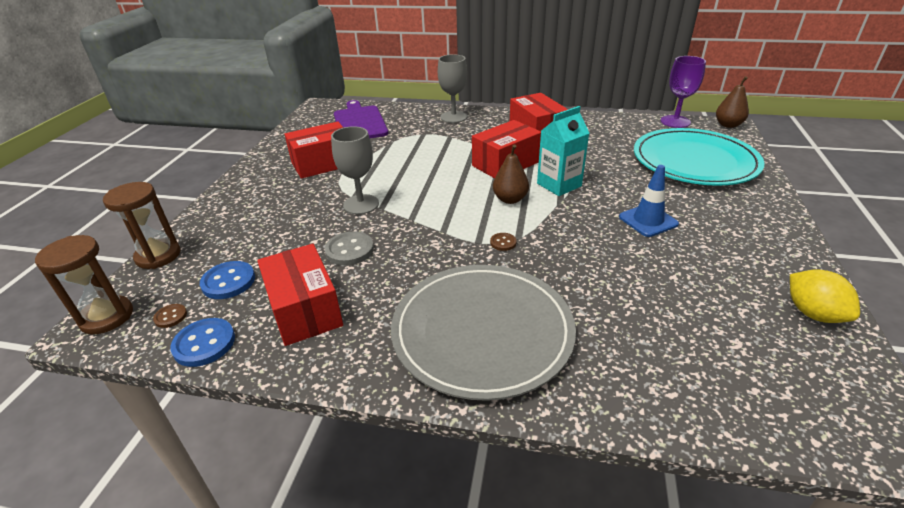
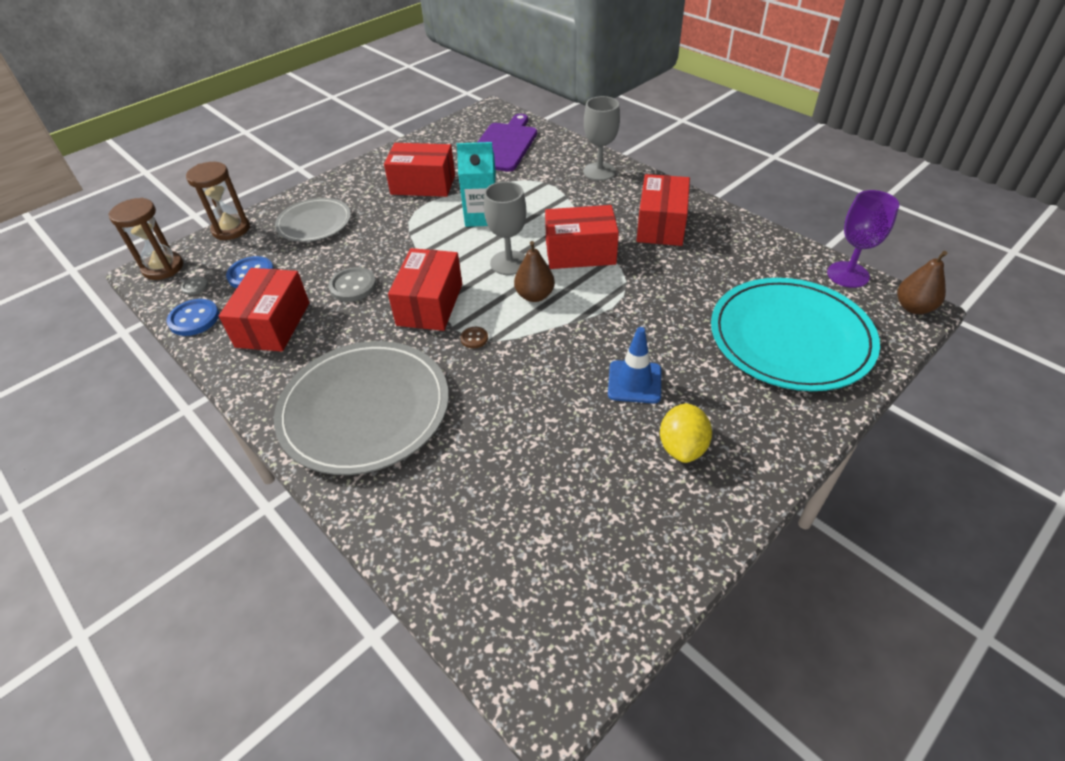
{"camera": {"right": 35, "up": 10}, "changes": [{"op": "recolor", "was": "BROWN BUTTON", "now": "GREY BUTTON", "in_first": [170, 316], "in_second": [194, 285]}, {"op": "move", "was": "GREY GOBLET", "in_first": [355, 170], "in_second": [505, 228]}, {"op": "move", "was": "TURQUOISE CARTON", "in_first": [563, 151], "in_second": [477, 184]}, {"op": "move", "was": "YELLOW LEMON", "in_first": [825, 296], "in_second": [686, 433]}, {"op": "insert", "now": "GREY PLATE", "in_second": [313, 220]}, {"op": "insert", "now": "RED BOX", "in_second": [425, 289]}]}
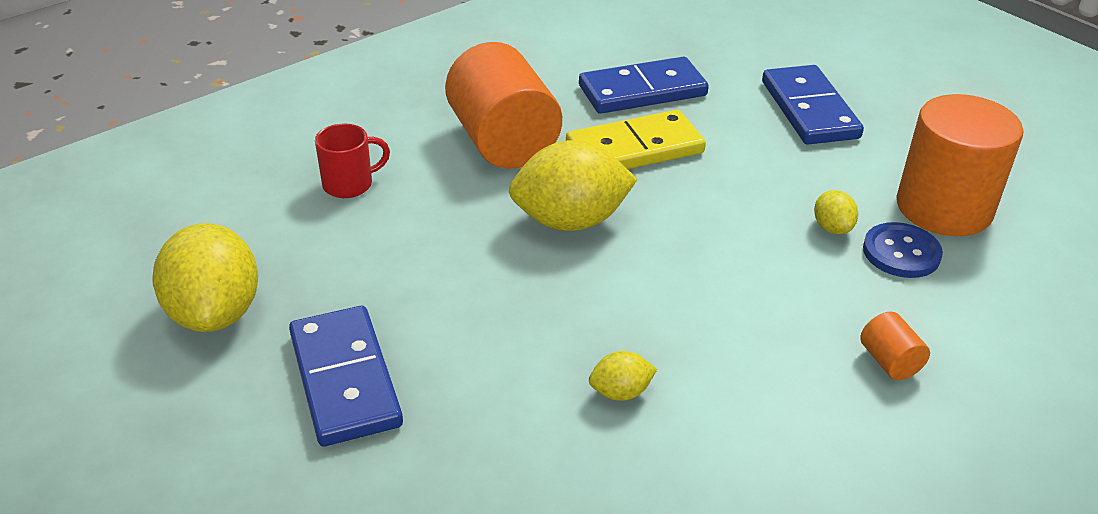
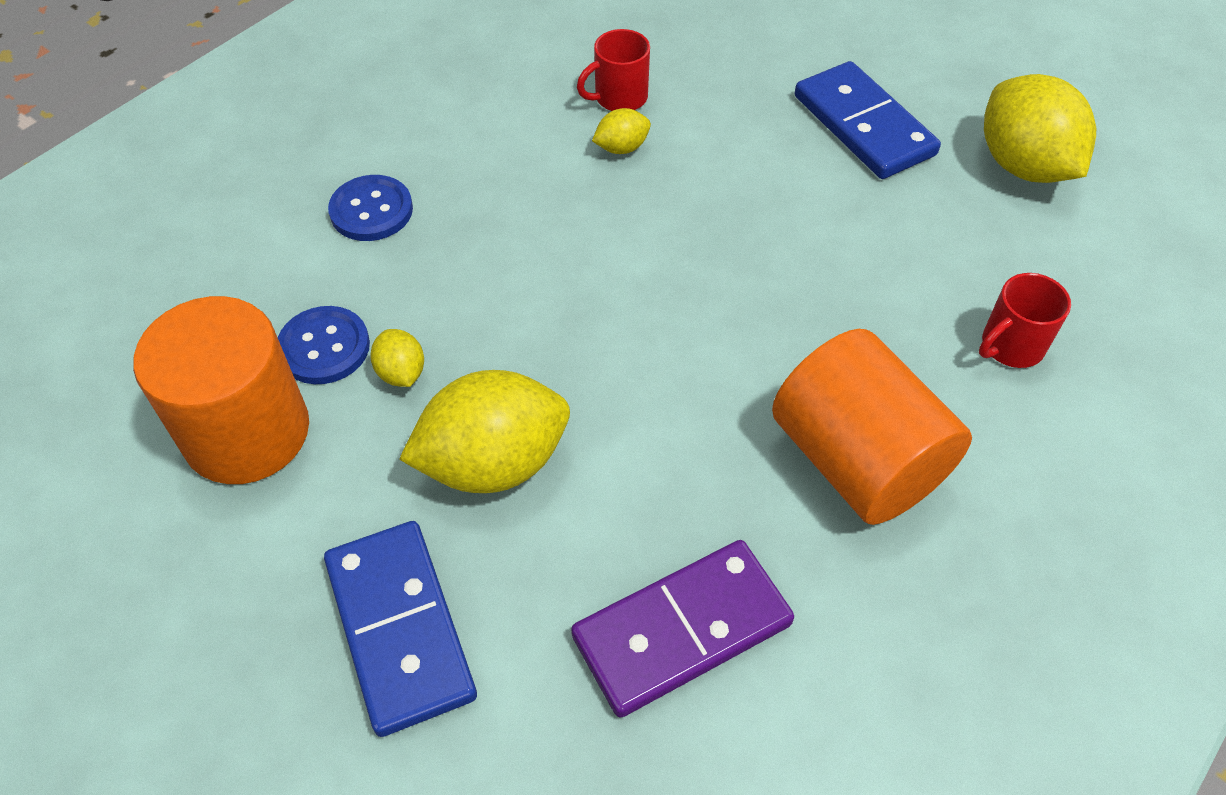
{"camera": {"right": 170, "up": 15}, "changes": [{"op": "move", "was": "YELLOW LEMON", "in_first": [573, 185], "in_second": [484, 431]}, {"op": "delete", "was": "YELLOW DOMINO", "in_first": [636, 139]}, {"op": "recolor", "was": "BLUE DOMINO", "now": "PURPLE DOMINO", "in_first": [644, 85], "in_second": [682, 629]}, {"op": "replace", "was": "ORANGE CYLINDER", "now": "BLUE BUTTON", "in_first": [895, 346], "in_second": [370, 208]}, {"op": "insert", "now": "RED MUG", "in_second": [613, 70]}]}
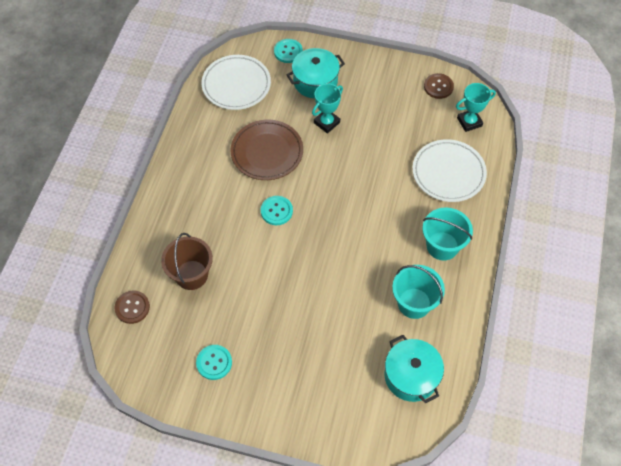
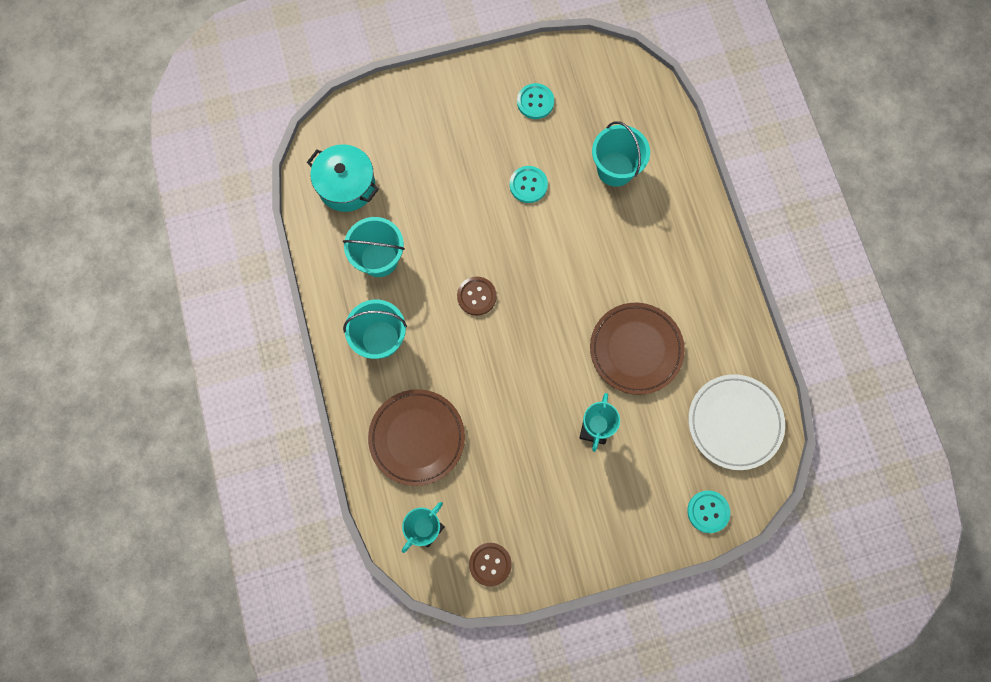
{"camera": {"right": 150, "up": 15}, "changes": [{"op": "move", "was": "BROWN BUTTON", "in_first": [132, 307], "in_second": [477, 296]}, {"op": "recolor", "was": "BROWN BUCKET", "now": "TURQUOISE BUCKET", "in_first": [187, 261], "in_second": [621, 154]}, {"op": "move", "was": "TURQUOISE BUTTON", "in_first": [277, 210], "in_second": [529, 184]}, {"op": "delete", "was": "TURQUOISE POT", "in_first": [315, 73]}, {"op": "recolor", "was": "WHITE PLATE", "now": "BROWN PLATE", "in_first": [449, 170], "in_second": [416, 437]}]}
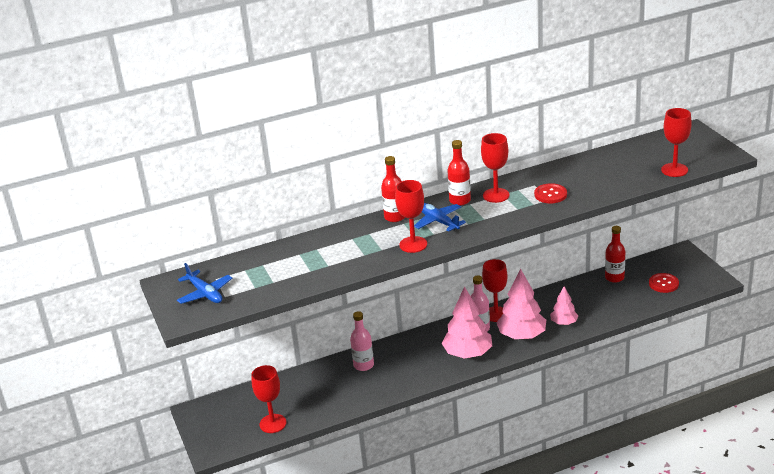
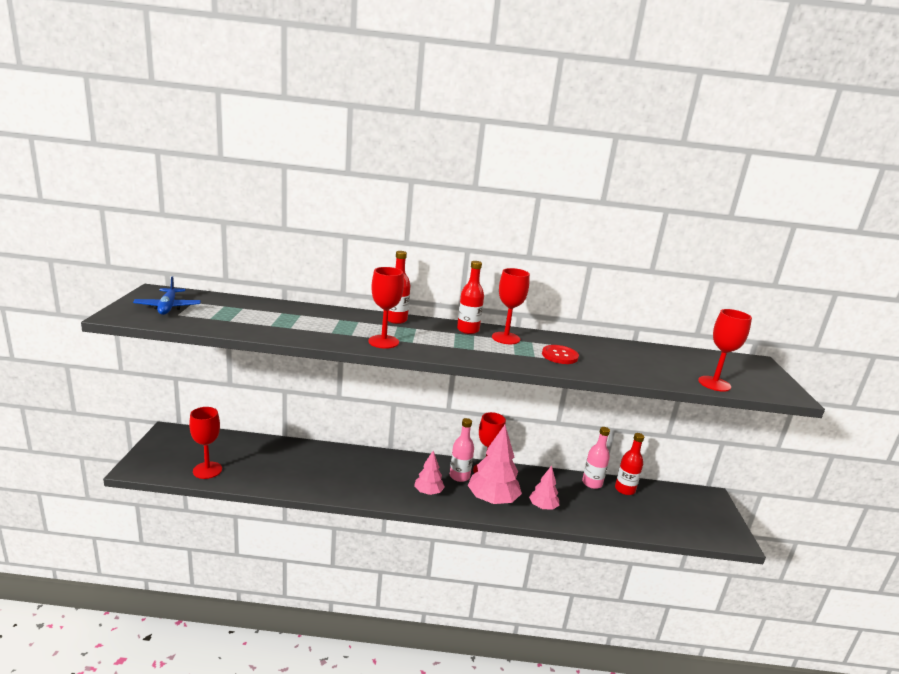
{"camera": {"right": 20, "up": -10}, "changes": [{"op": "move", "was": "PINK BOTTLE", "in_first": [362, 341], "in_second": [596, 458]}, {"op": "delete", "was": "BLUE PLANE", "in_first": [440, 217]}, {"op": "resize", "was": "PINK TREE", "in_first": [467, 322], "in_second": [429, 473], "ratio": 0.57}, {"op": "delete", "was": "RED BUTTON", "in_first": [664, 283]}]}
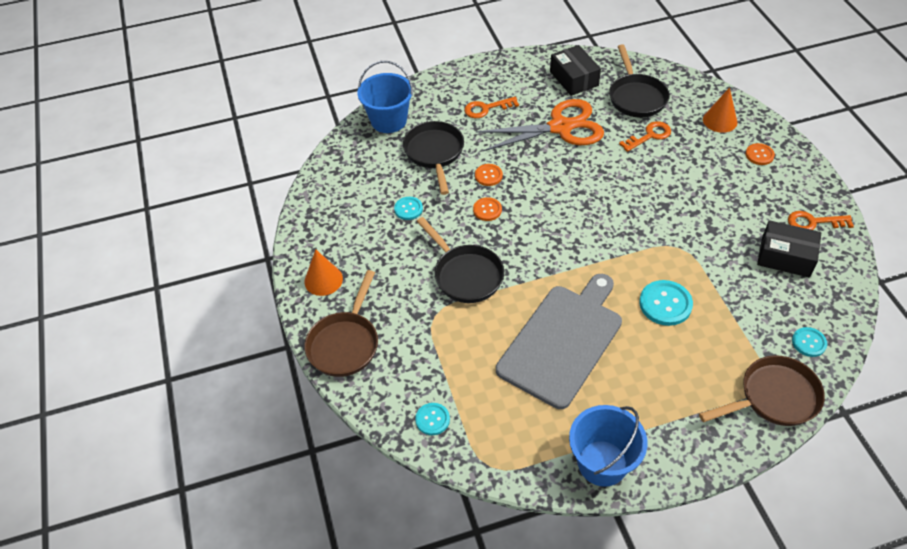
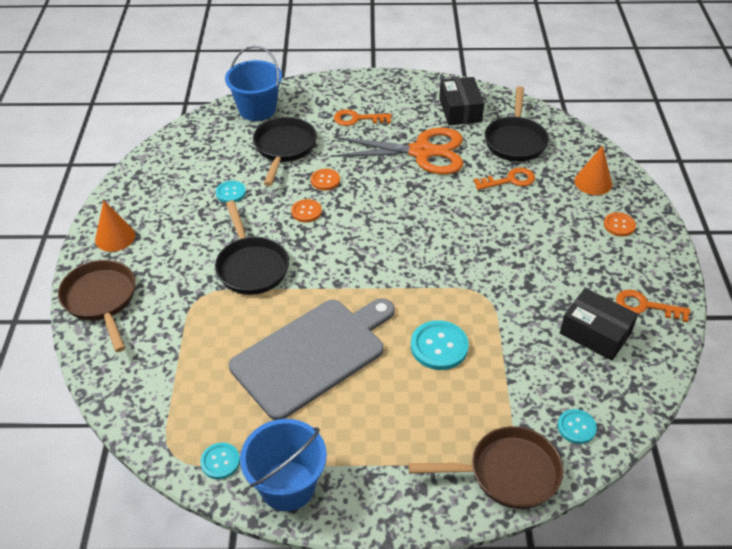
{"camera": {"right": 15, "up": -5}, "changes": [{"op": "rotate", "was": "BROWN PAN", "in_first": [341, 323], "in_second": [96, 306], "clockwise": 120}, {"op": "move", "was": "TURQUOISE BUTTON", "in_first": [432, 419], "in_second": [220, 461]}]}
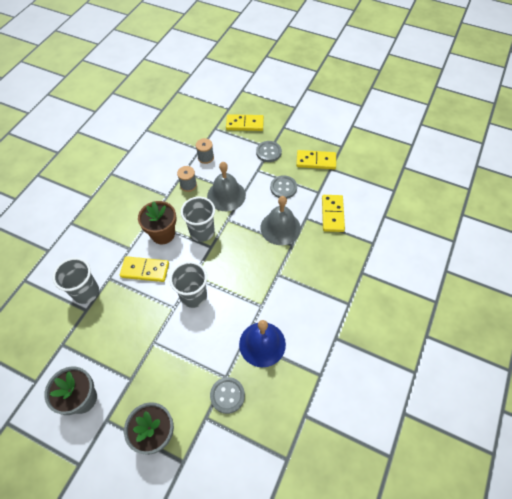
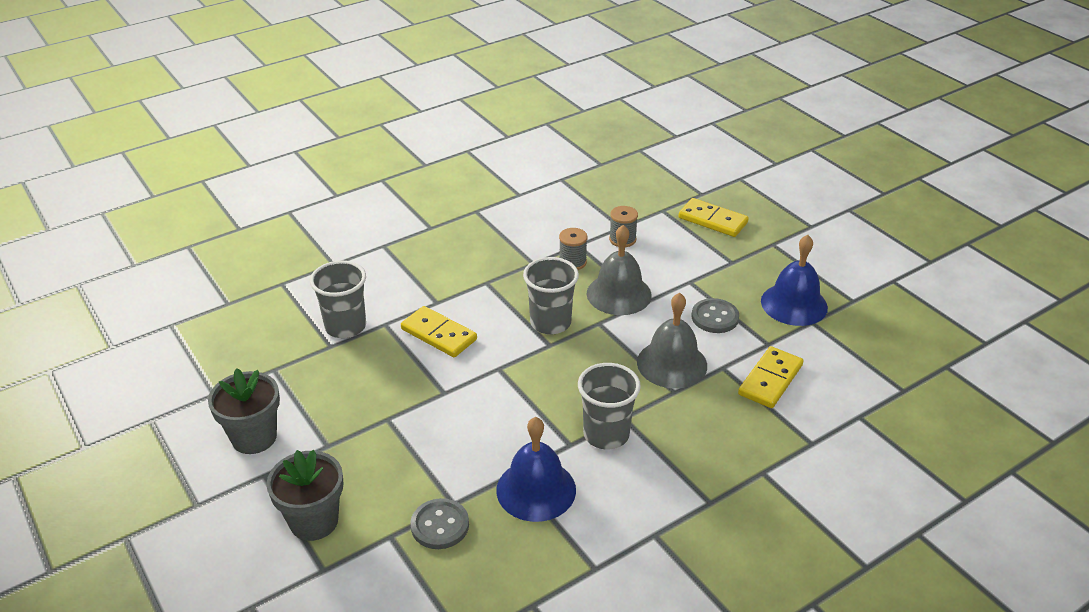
{"camera": {"right": 30, "up": -20}, "changes": [{"op": "delete", "was": "BROWN FLOWER POT", "in_first": [157, 222]}, {"op": "move", "was": "GREY CUP", "in_first": [188, 284], "in_second": [609, 406]}, {"op": "delete", "was": "GREY BUTTON", "in_first": [269, 151]}, {"op": "replace", "was": "YELLOW DOMINO", "now": "BLUE BELL", "in_first": [316, 159], "in_second": [794, 280]}]}
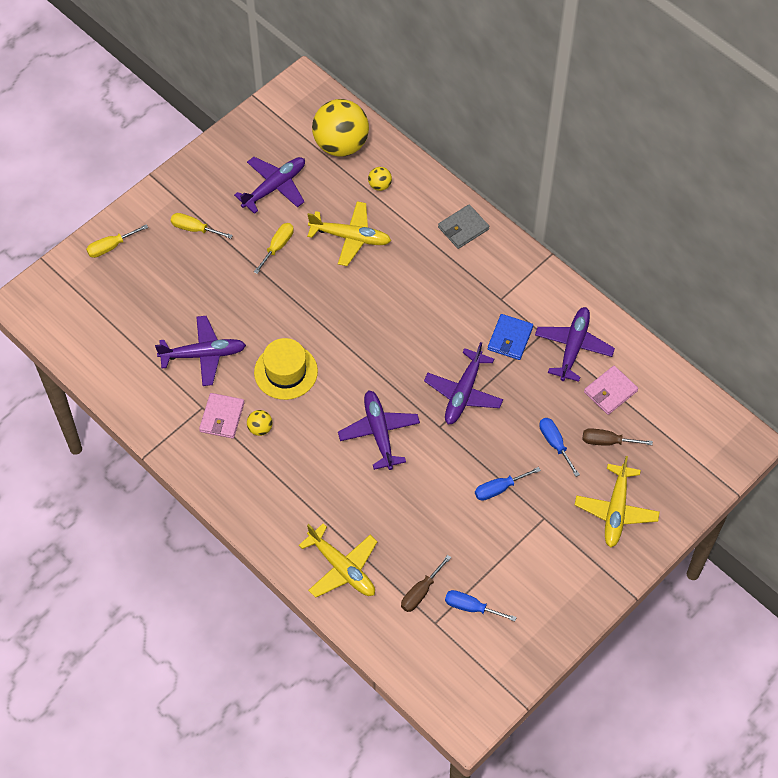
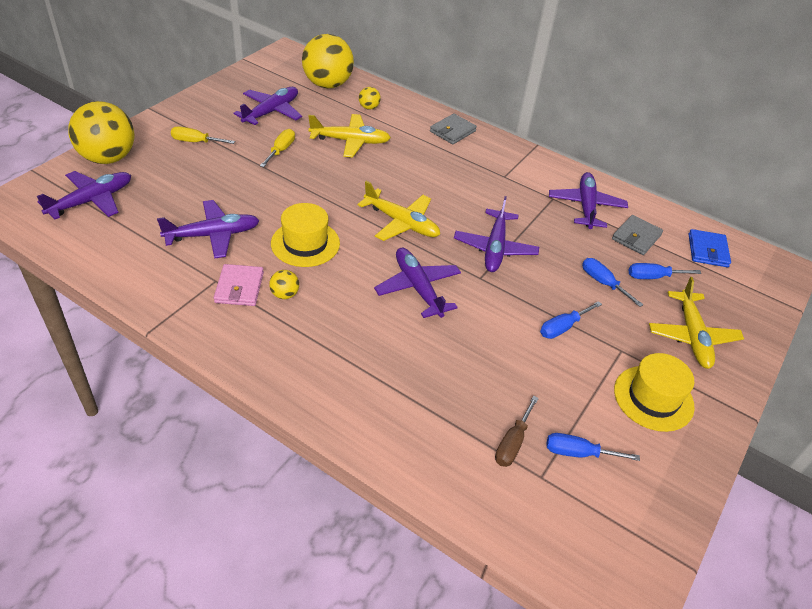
{"camera": {"right": -15, "up": -15}, "changes": [{"op": "replace", "was": "YELLOW SCREWDRIVER", "now": "YELLOW BALL", "in_first": [117, 241], "in_second": [101, 132]}, {"op": "move", "was": "YELLOW PLANE", "in_first": [338, 560], "in_second": [399, 211]}, {"op": "move", "was": "BLUE WALLET", "in_first": [510, 337], "in_second": [710, 248]}, {"op": "recolor", "was": "BROWN SCREWDRIVER", "now": "BLUE SCREWDRIVER", "in_first": [618, 437], "in_second": [665, 271]}, {"op": "recolor", "was": "PINK WALLET", "now": "GREY WALLET", "in_first": [611, 390], "in_second": [637, 235]}, {"op": "insert", "now": "PURPLE PLANE", "in_second": [84, 195]}, {"op": "insert", "now": "YELLOW HAT", "in_second": [654, 392]}]}
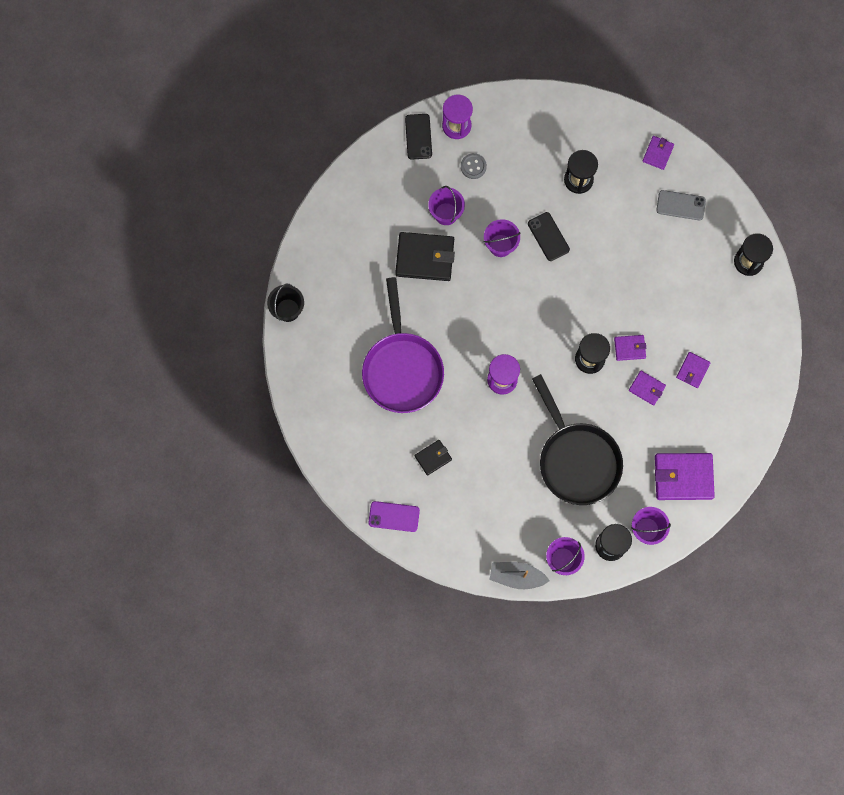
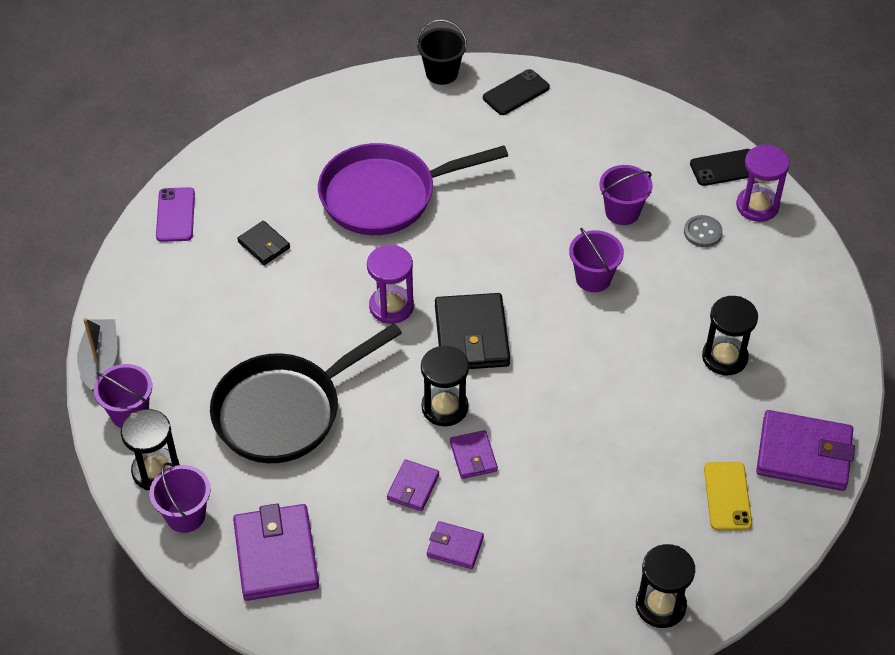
{"camera": {"right": 80, "up": -25}, "changes": [{"op": "move", "was": "BLACK WALLET", "in_first": [425, 256], "in_second": [472, 331]}, {"op": "move", "was": "BLACK PHONE", "in_first": [549, 236], "in_second": [516, 92]}, {"op": "resize", "was": "PURPLE WALLET", "in_first": [658, 153], "in_second": [805, 450], "ratio": 1.9}, {"op": "recolor", "was": "GREY PHONE", "now": "YELLOW PHONE", "in_first": [681, 205], "in_second": [728, 496]}]}
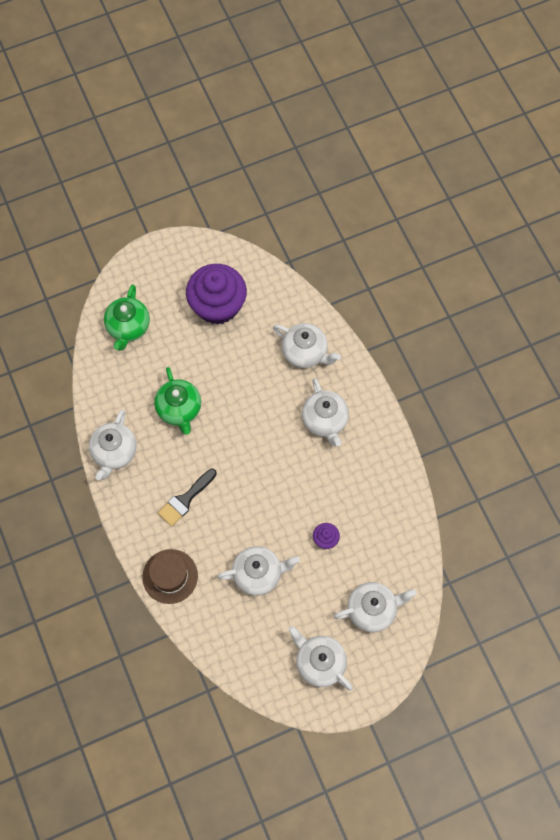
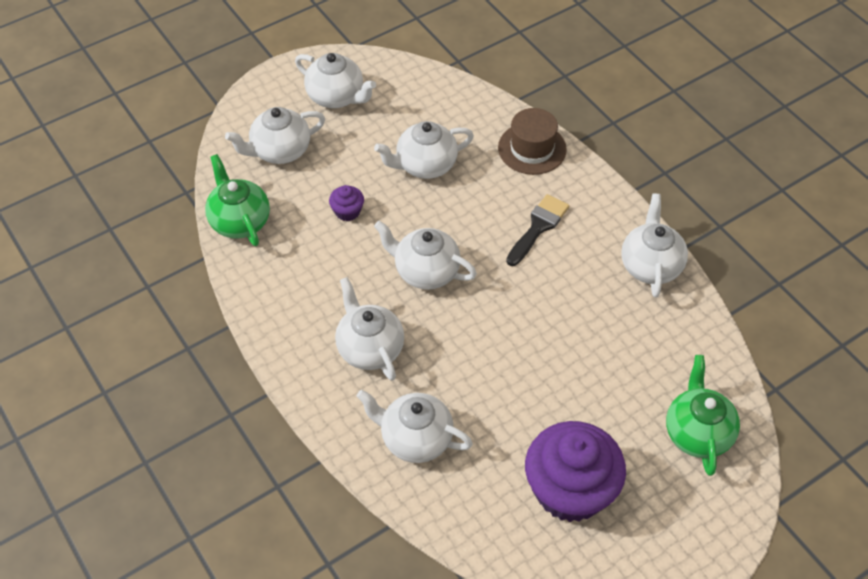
{"camera": {"right": 170, "up": -15}, "changes": [{"op": "move", "was": "GREEN TEAPOT", "in_first": [177, 400], "in_second": [237, 200]}, {"op": "insert", "now": "WHITE TEAPOT", "in_second": [425, 255]}]}
